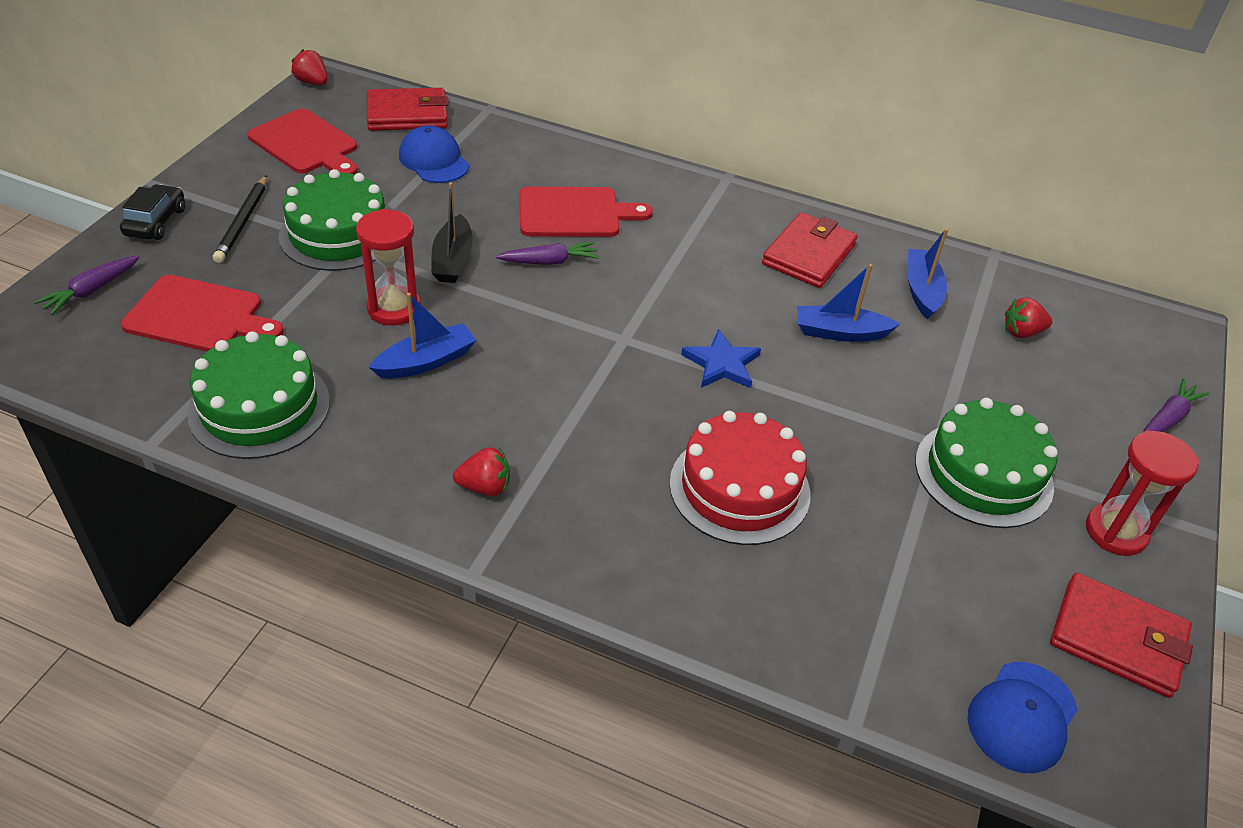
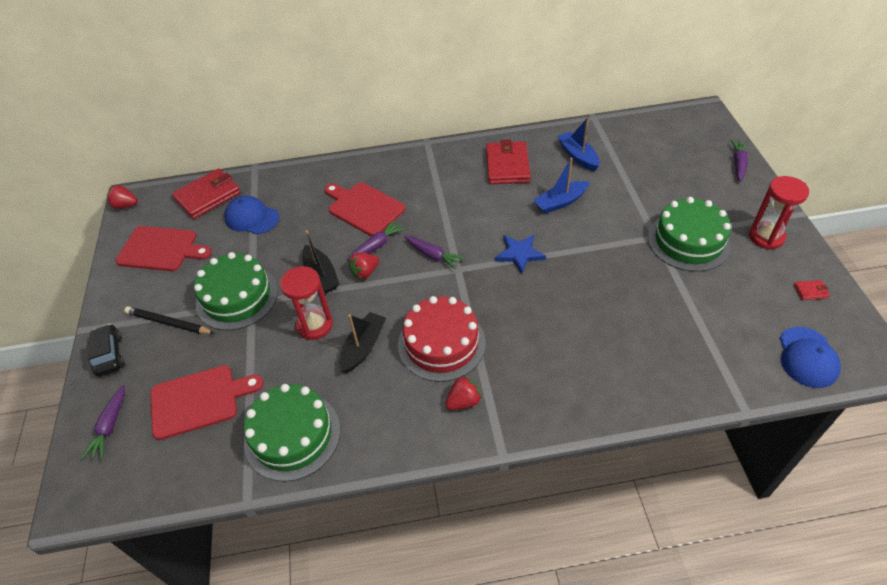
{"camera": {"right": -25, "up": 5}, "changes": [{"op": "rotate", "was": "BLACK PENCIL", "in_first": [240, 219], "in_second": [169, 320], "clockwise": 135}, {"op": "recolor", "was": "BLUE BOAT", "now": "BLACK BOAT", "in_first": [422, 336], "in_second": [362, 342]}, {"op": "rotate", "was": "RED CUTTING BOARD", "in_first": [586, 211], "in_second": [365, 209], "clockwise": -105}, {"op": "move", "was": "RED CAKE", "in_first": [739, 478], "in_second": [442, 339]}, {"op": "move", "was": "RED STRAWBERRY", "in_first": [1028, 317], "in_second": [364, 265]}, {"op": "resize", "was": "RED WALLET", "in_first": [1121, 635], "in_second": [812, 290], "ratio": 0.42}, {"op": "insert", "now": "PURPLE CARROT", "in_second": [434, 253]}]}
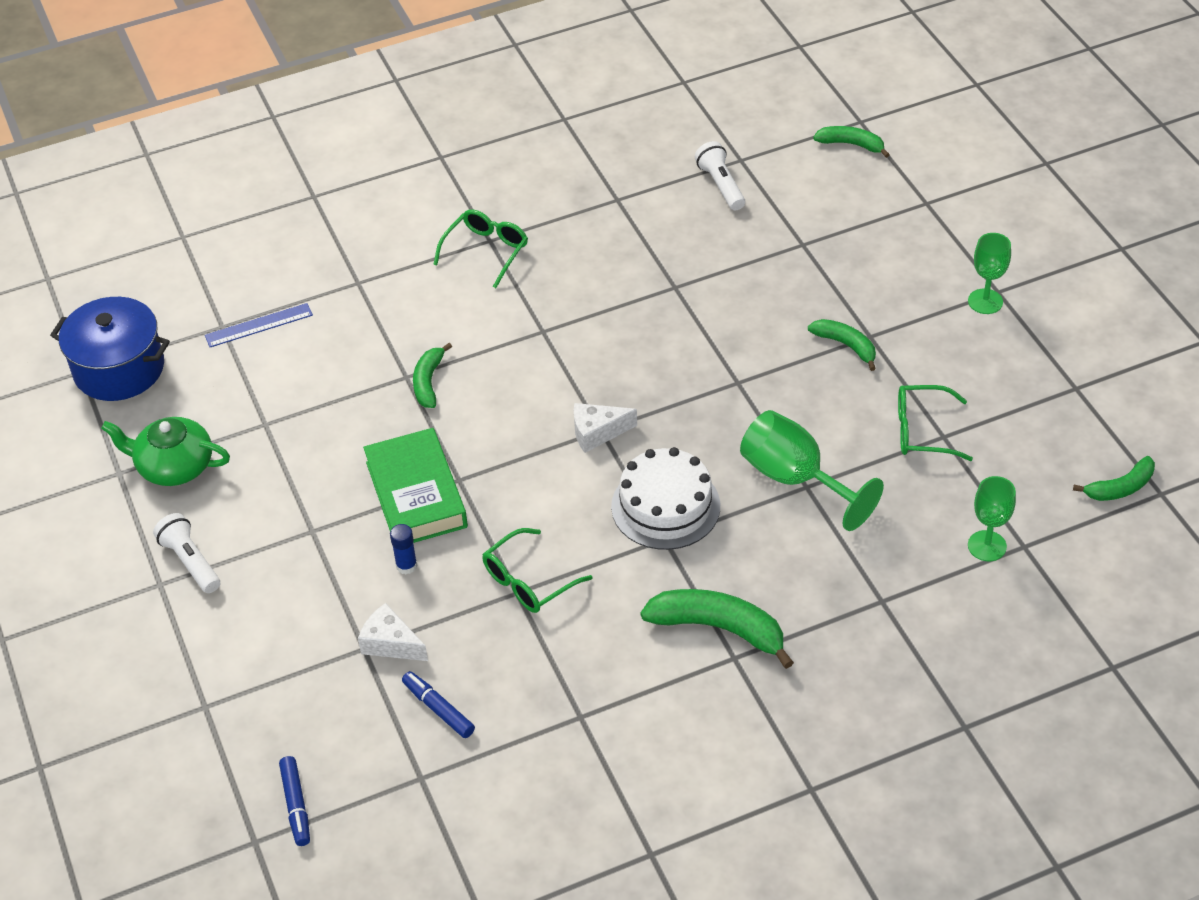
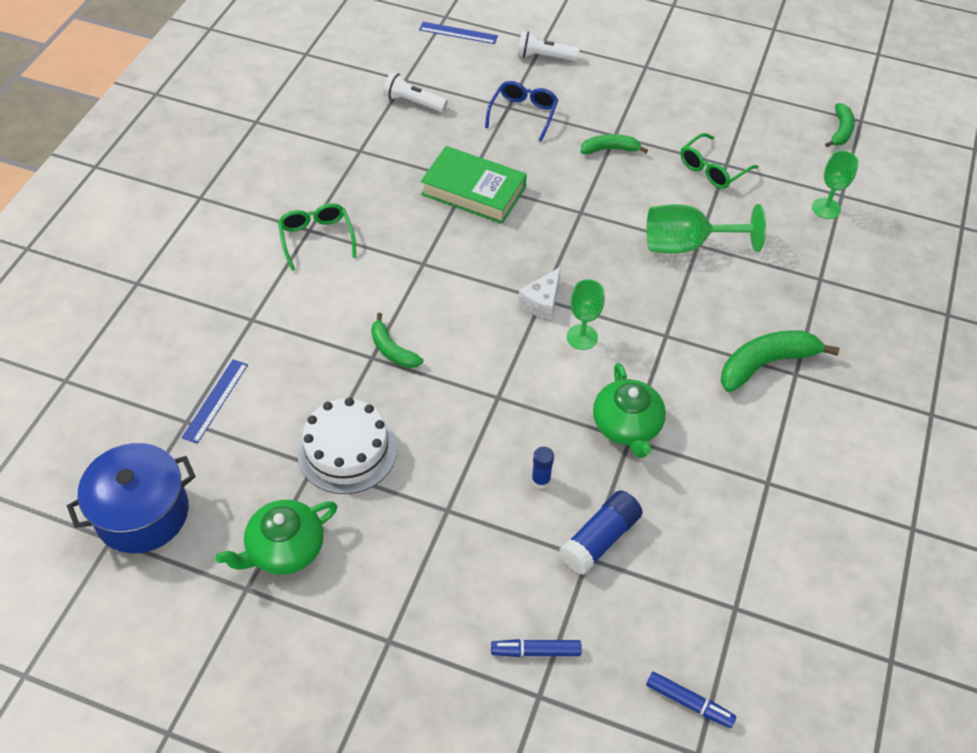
{"camera": {"right": -50, "up": 5}, "changes": [{"op": "move", "was": "WHITE FLASHLIGHT", "in_first": [186, 553], "in_second": [548, 46]}, {"op": "replace", "was": "WHITE CHEESE", "now": "BLUE GLUE STICK", "in_first": [393, 632], "in_second": [601, 532]}, {"op": "move", "was": "GREEN BOOK", "in_first": [415, 485], "in_second": [474, 185]}, {"op": "move", "was": "BLUE MARKER", "in_first": [438, 704], "in_second": [536, 648]}, {"op": "replace", "was": "GREEN GLASSES", "now": "GREEN TEAPOT", "in_first": [537, 570], "in_second": [629, 410]}, {"op": "move", "was": "WHITE CAKE", "in_first": [665, 498], "in_second": [347, 446]}, {"op": "replace", "was": "GREEN BANANA", "now": "BLUE RULER", "in_first": [851, 142], "in_second": [458, 33]}, {"op": "move", "was": "GREEN GOBLET", "in_first": [989, 273], "in_second": [585, 314]}, {"op": "insert", "now": "BLUE GLASSES", "in_second": [521, 111]}]}
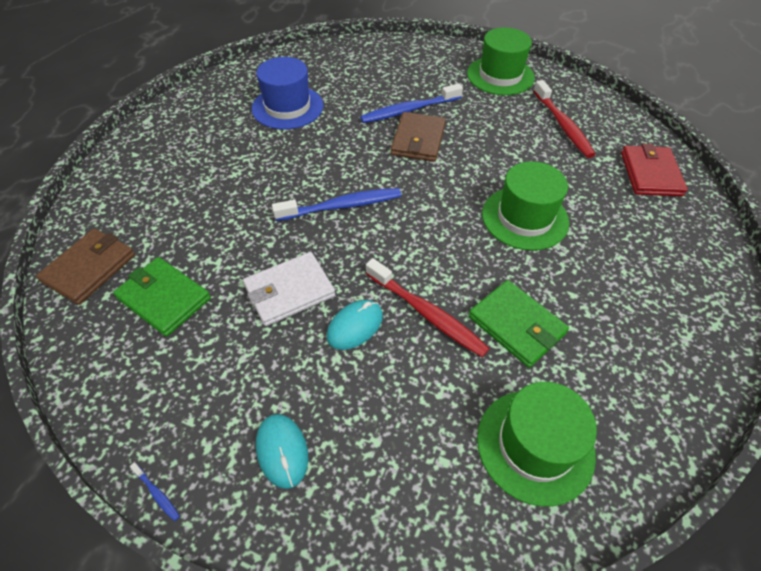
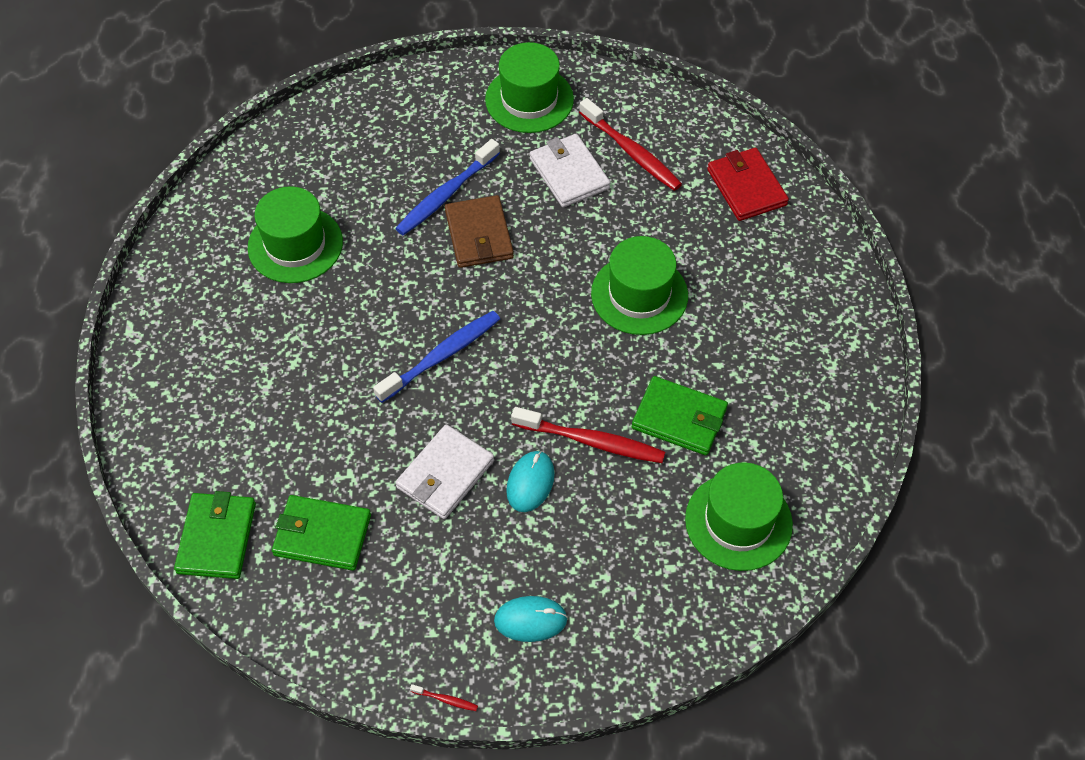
{"camera": {"right": -25, "up": 5}, "changes": [{"op": "recolor", "was": "BROWN WALLET", "now": "GREEN WALLET", "in_first": [85, 266], "in_second": [215, 535]}, {"op": "recolor", "was": "BLUE TOOTHBRUSH", "now": "RED TOOTHBRUSH", "in_first": [155, 491], "in_second": [444, 697]}, {"op": "recolor", "was": "BLUE HAT", "now": "GREEN HAT", "in_first": [287, 93], "in_second": [295, 234]}, {"op": "rotate", "was": "TURQUOISE MOUSE", "in_first": [282, 451], "in_second": [531, 619], "clockwise": -45}, {"op": "insert", "now": "WHITE WALLET", "in_second": [570, 170]}]}
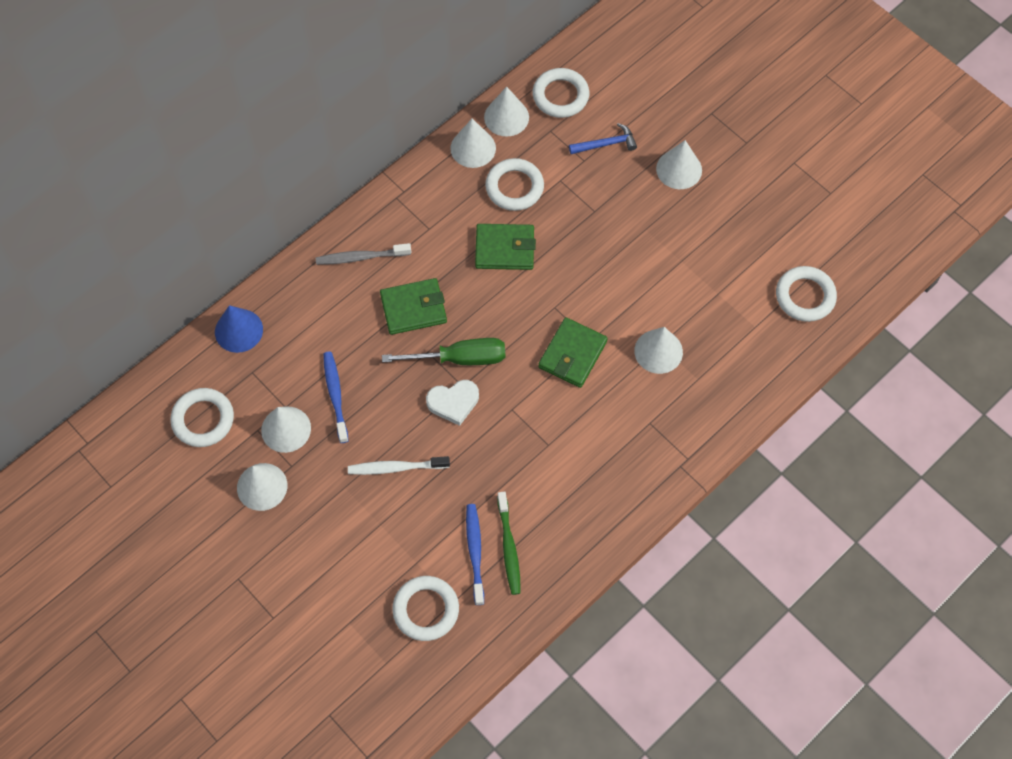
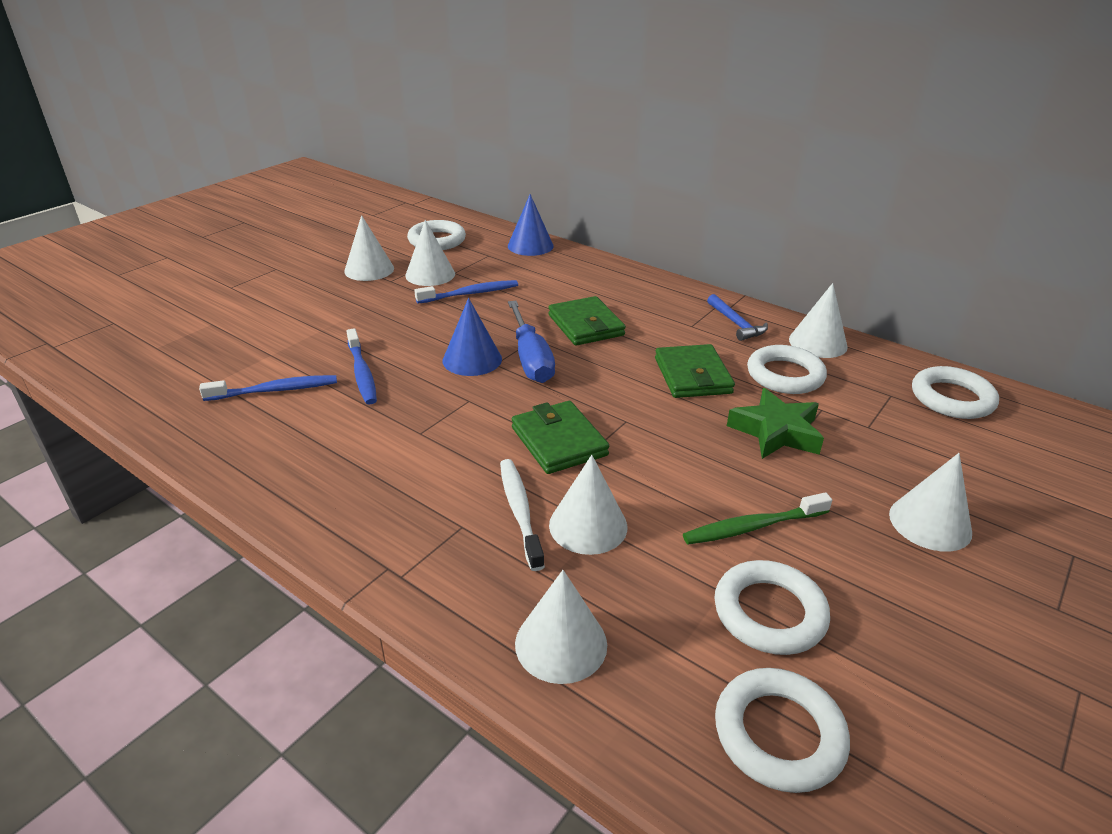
{"camera": {"right": 80, "up": -30}, "changes": [{"op": "delete", "was": "GREY TOOTHBRUSH", "in_first": [364, 254]}, {"op": "move", "was": "WHITE TOOTHBRUSH", "in_first": [399, 465], "in_second": [522, 515]}, {"op": "recolor", "was": "GREEN SCREWDRIVER", "now": "BLUE SCREWDRIVER", "in_first": [443, 351], "in_second": [531, 342]}, {"op": "move", "was": "WHITE RING", "in_first": [425, 608], "in_second": [772, 607]}, {"op": "replace", "was": "WHITE HEART", "now": "BLUE CONE", "in_first": [452, 403], "in_second": [472, 337]}, {"op": "move", "was": "WHITE CONE", "in_first": [506, 111], "in_second": [561, 627]}, {"op": "move", "was": "GREEN TOOTHBRUSH", "in_first": [509, 543], "in_second": [757, 518]}, {"op": "rotate", "was": "GREEN WALLET", "in_first": [573, 352], "in_second": [560, 437], "clockwise": 45}, {"op": "move", "was": "BLUE HAMMER", "in_first": [603, 138], "in_second": [737, 317]}, {"op": "insert", "now": "BLUE TOOTHBRUSH", "in_second": [361, 366]}, {"op": "insert", "now": "GREEN STAR", "in_second": [775, 423]}]}
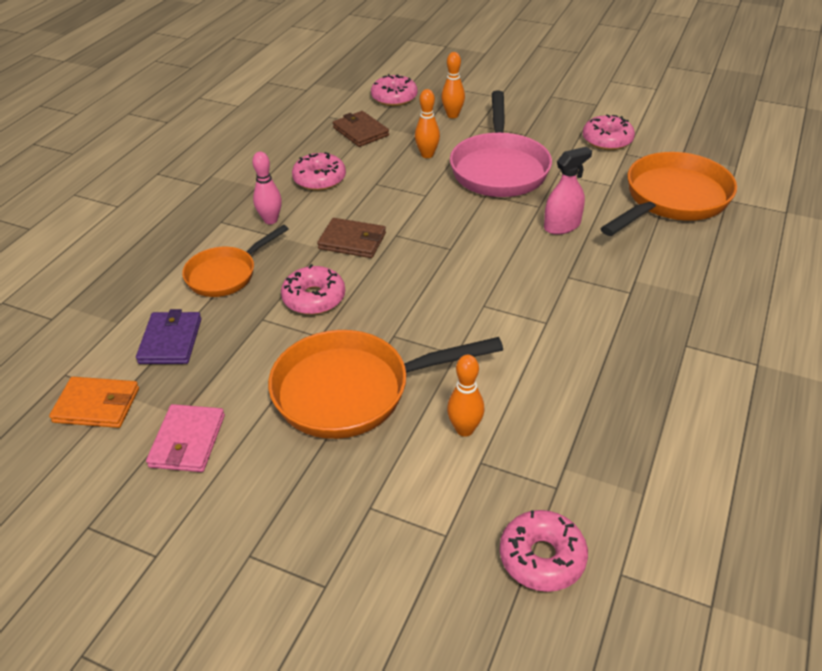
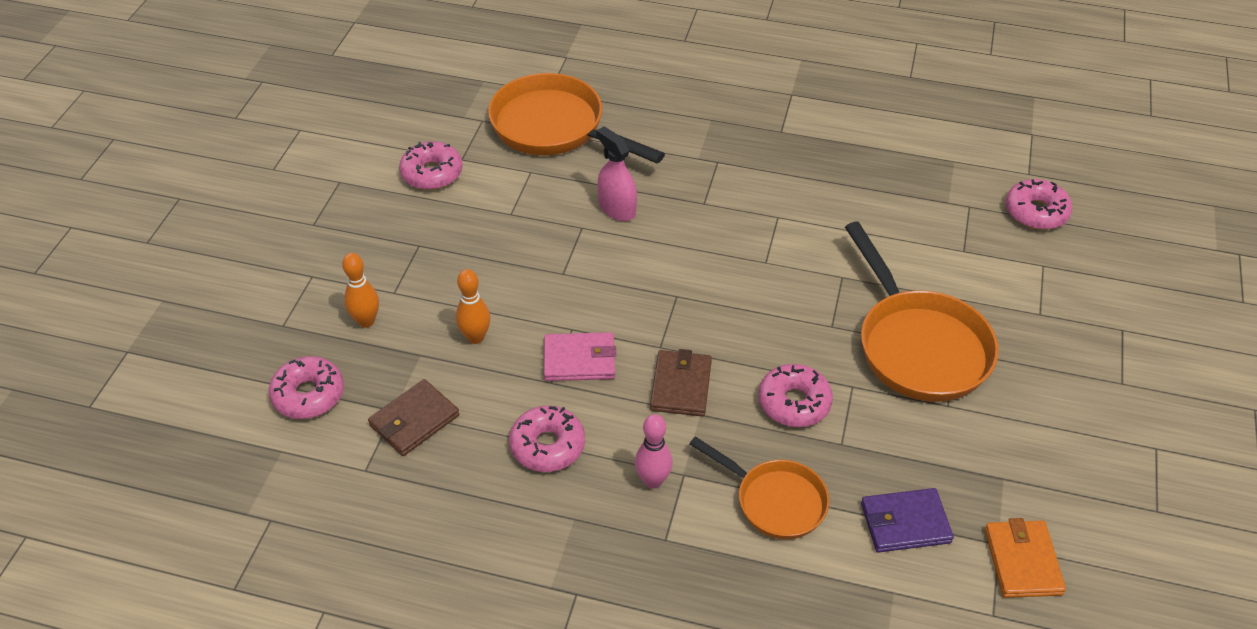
{"camera": {"right": -100, "up": 5}, "changes": [{"op": "move", "was": "PINK WALLET", "in_first": [185, 438], "in_second": [580, 356]}, {"op": "delete", "was": "ORANGE BOWLING PIN", "in_first": [465, 395]}, {"op": "delete", "was": "PINK PAN", "in_first": [501, 144]}]}
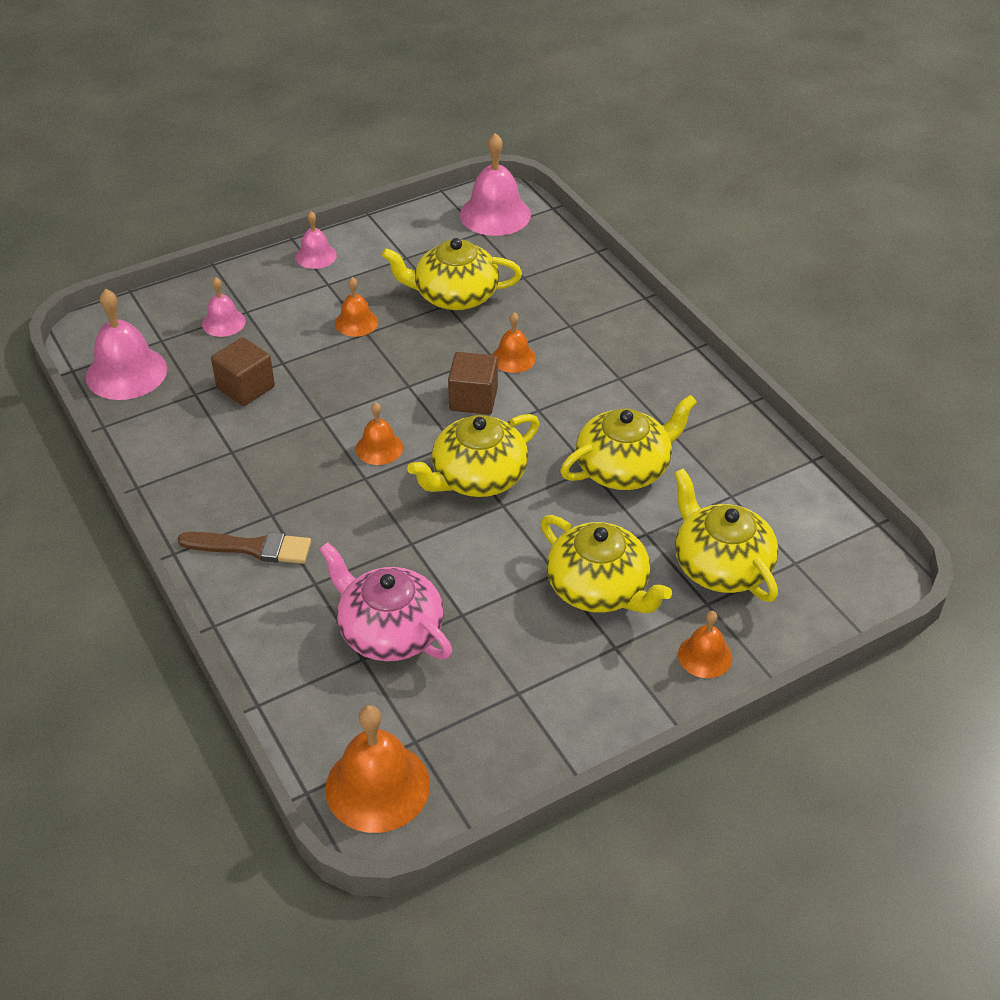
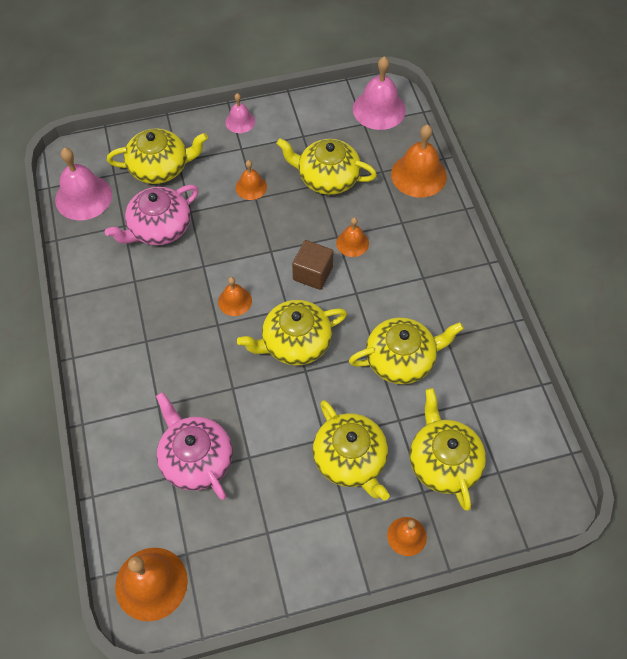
{"camera": {"right": 15, "up": 15}, "changes": [{"op": "delete", "was": "BROWN BRUSH", "in_first": [244, 548]}, {"op": "replace", "was": "PINK BELL", "now": "YELLOW TEAPOT", "in_first": [224, 307], "in_second": [157, 156]}, {"op": "replace", "was": "BROWN CUBE", "now": "PINK TEAPOT", "in_first": [243, 371], "in_second": [152, 215]}, {"op": "insert", "now": "ORANGE BELL", "in_second": [419, 161]}]}
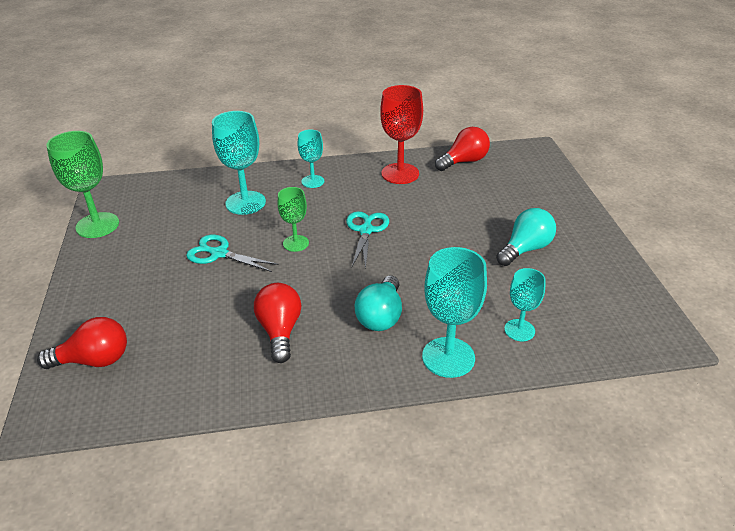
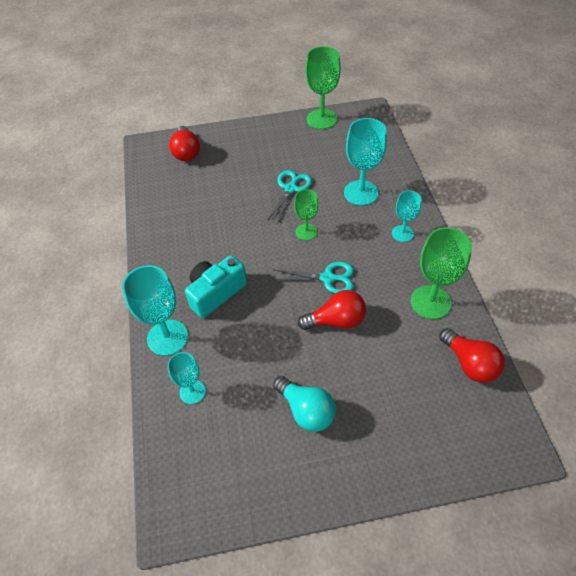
{"camera": {"right": 90, "up": 15}, "changes": [{"op": "move", "was": "RED LIGHT BULB", "in_first": [277, 323], "in_second": [332, 310]}, {"op": "replace", "was": "TURQUOISE LIGHT BULB", "now": "TURQUOISE CAMERA", "in_first": [378, 303], "in_second": [216, 286]}, {"op": "recolor", "was": "RED GOBLET", "now": "GREEN GOBLET", "in_first": [401, 134], "in_second": [441, 273]}]}
